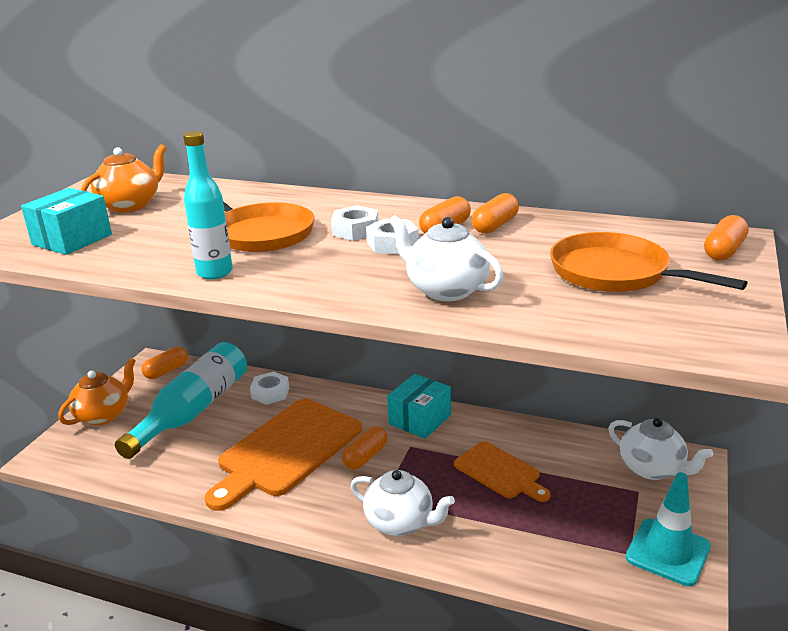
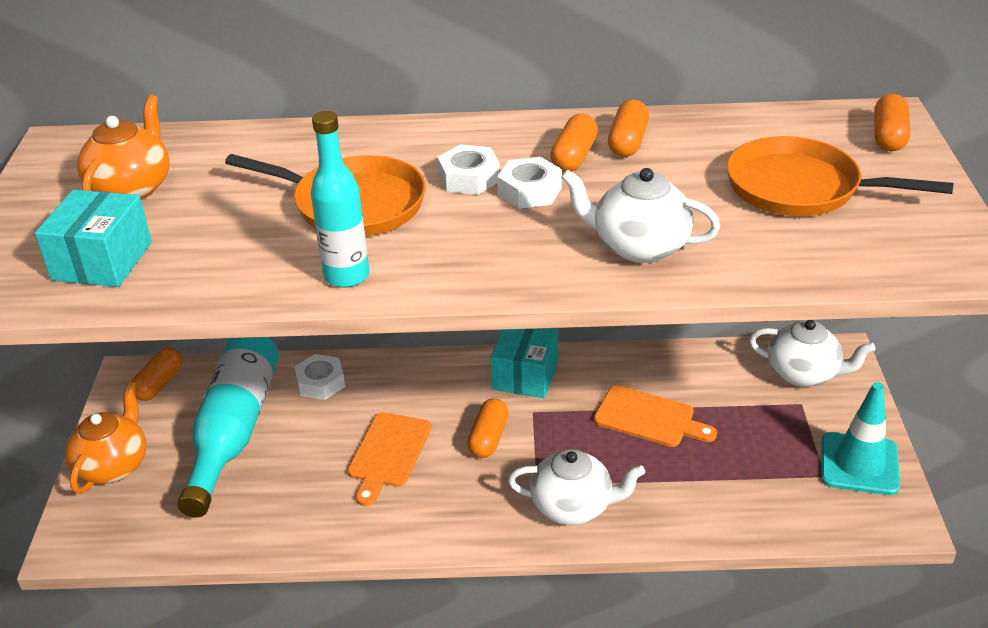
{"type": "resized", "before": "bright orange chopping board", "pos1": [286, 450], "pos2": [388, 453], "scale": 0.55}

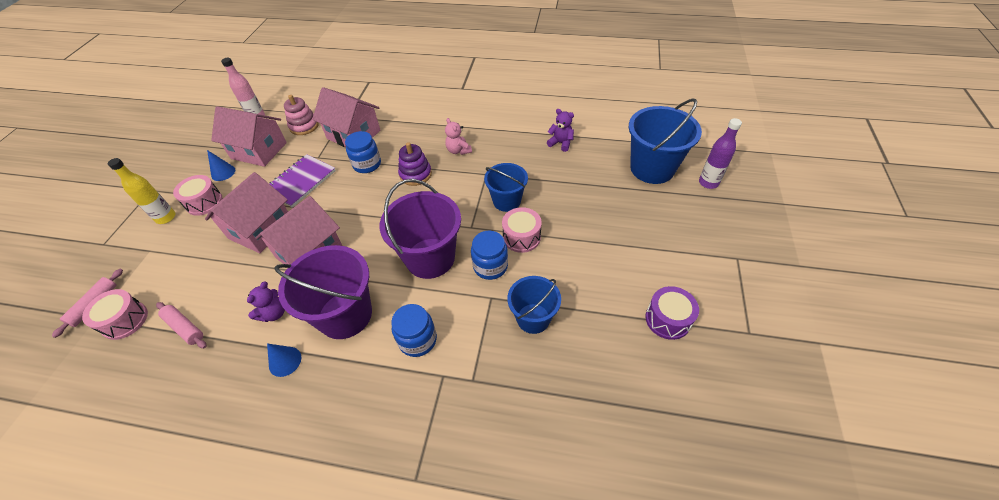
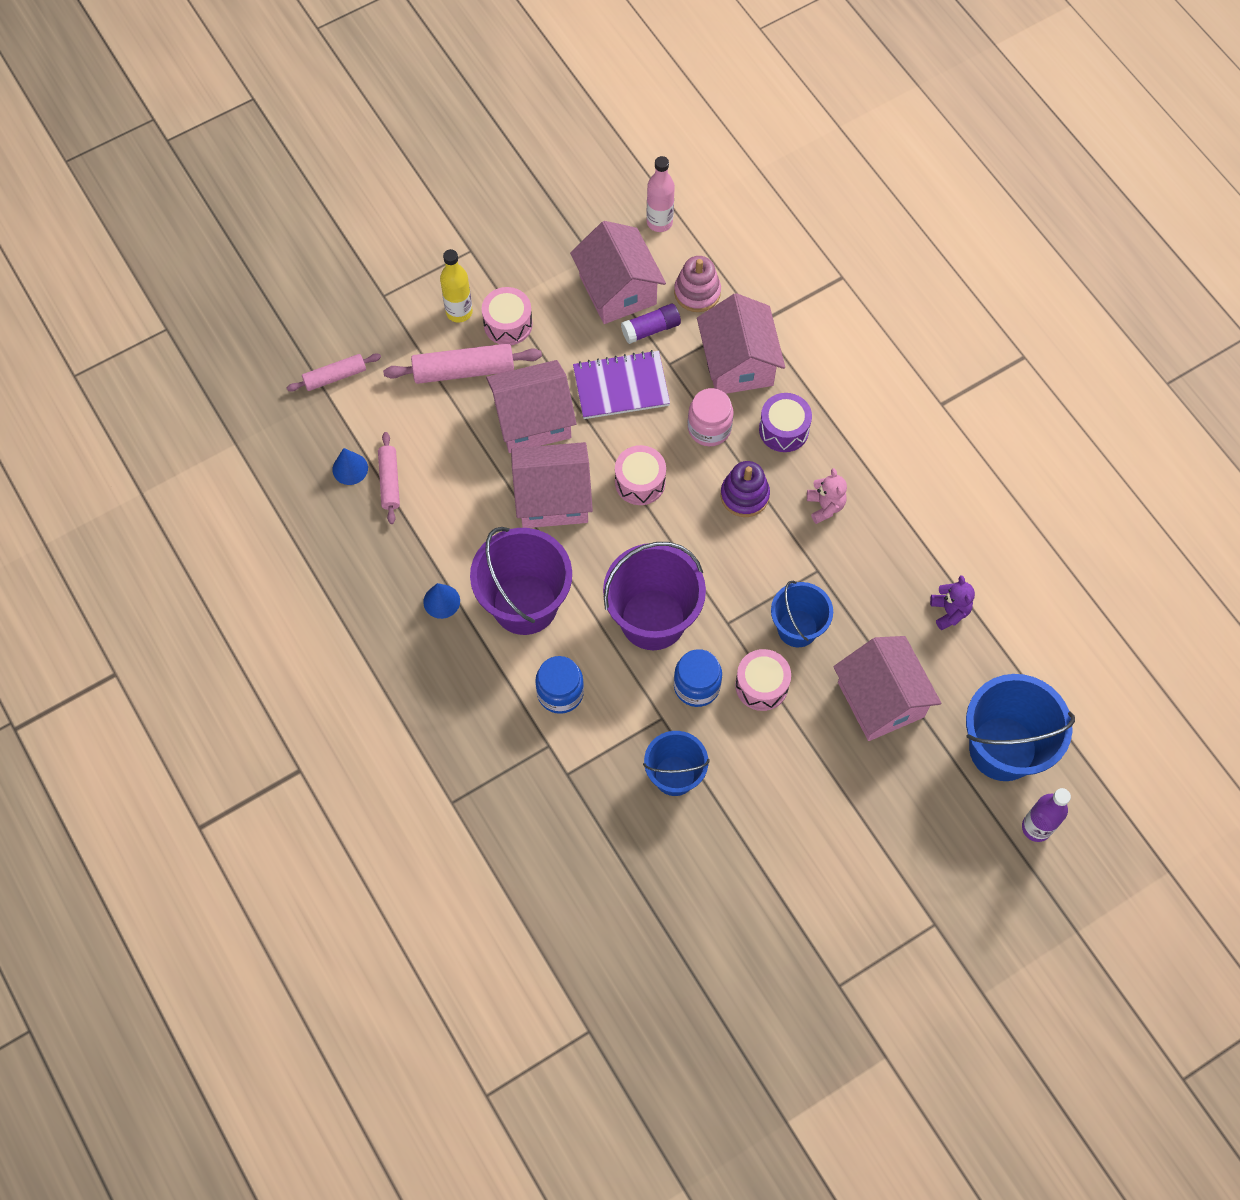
{"type": "turned", "before": "rosy teddy", "pos1": [458, 150], "pos2": [825, 506], "turn": 150}
{"type": "recoloured", "before": "blue preserve jar", "after": "rosy preserve jar", "pos1": [367, 164], "pos2": [709, 428]}
{"type": "moved", "before": "blue cone", "pos1": [223, 172], "pos2": [350, 468]}
{"type": "removed", "before": "royal purple teddy", "pos1": [274, 313]}
{"type": "moved", "before": "royal purple drum", "pos1": [667, 319], "pos2": [783, 429]}
{"type": "moved", "before": "rosy drum", "pos1": [125, 320], "pos2": [640, 482]}
{"type": "added", "after": "royal purple glue", "pos2": [651, 329]}
{"type": "added", "after": "rosy rolling pin", "pos2": [463, 370]}
{"type": "added", "after": "rosy house", "pos2": [880, 699]}

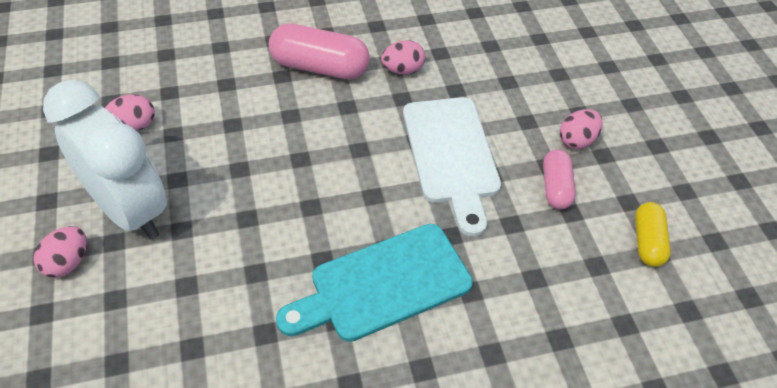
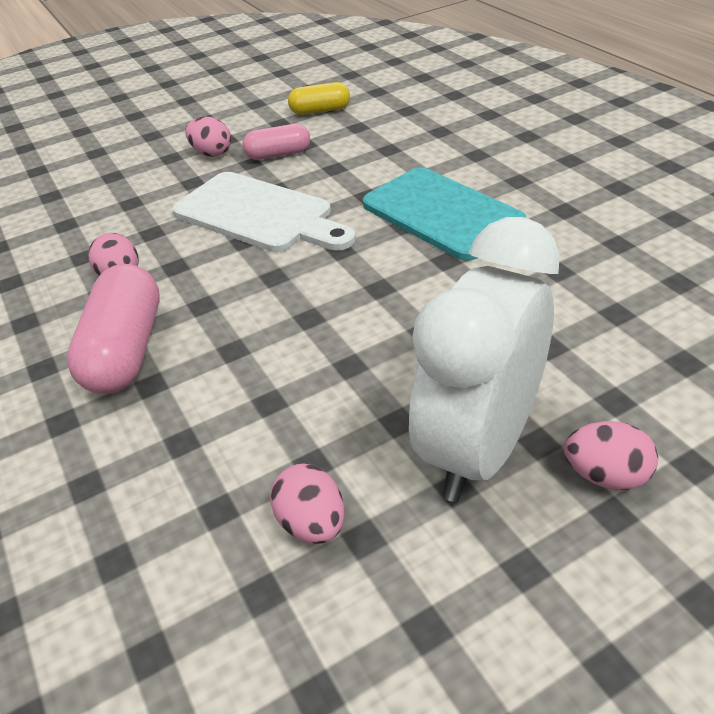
{"type": "turned", "before": "pure white chopping board", "pos1": [451, 155], "pos2": [259, 214], "turn": 60}

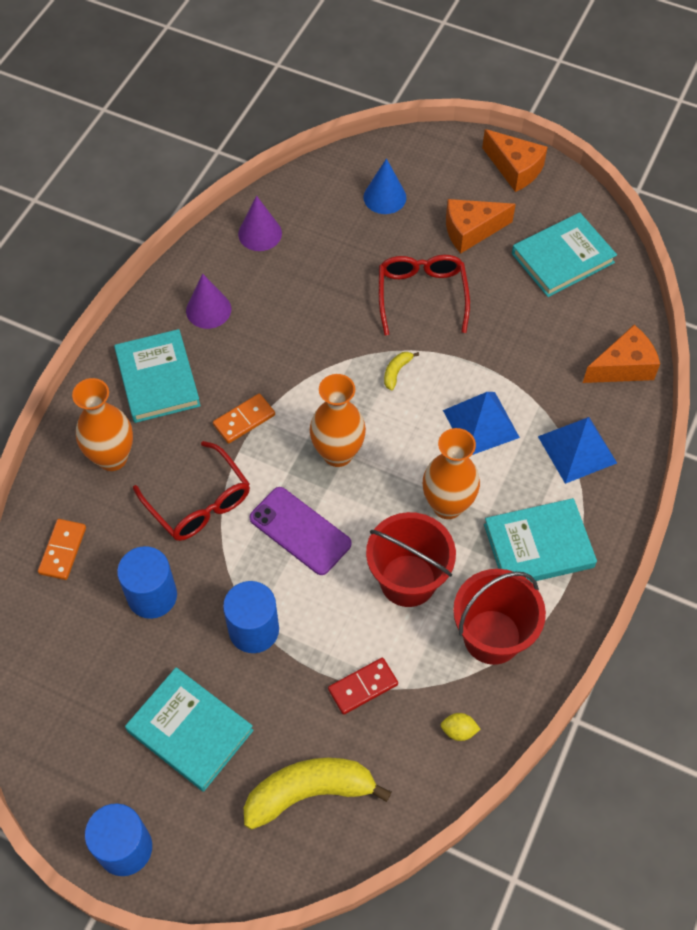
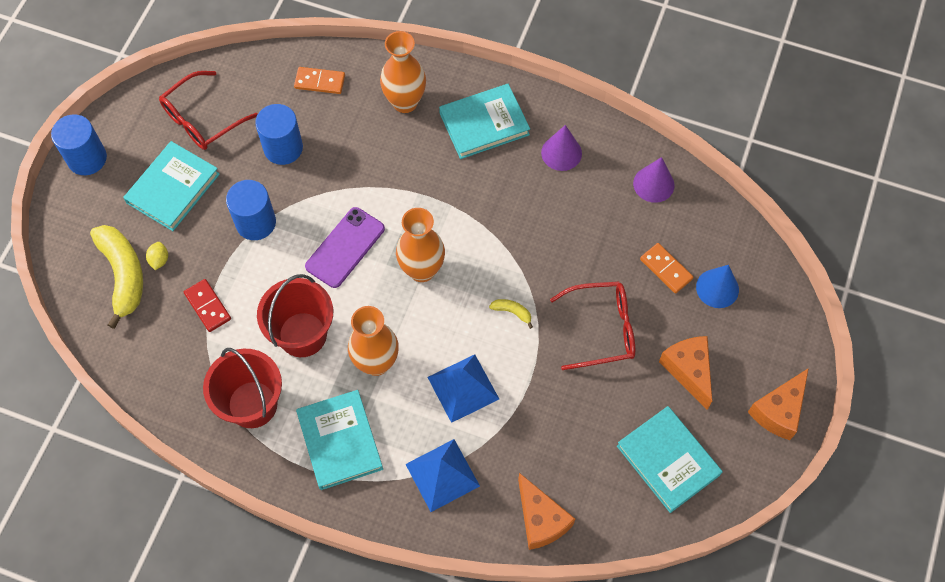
{"type": "moved", "before": "bright orange domino piece", "pos1": [244, 420], "pos2": [666, 269]}
{"type": "moved", "before": "scarlet glasses", "pos1": [199, 502], "pos2": [202, 119]}
{"type": "moved", "before": "yellow lemon", "pos1": [458, 731], "pos2": [159, 260]}

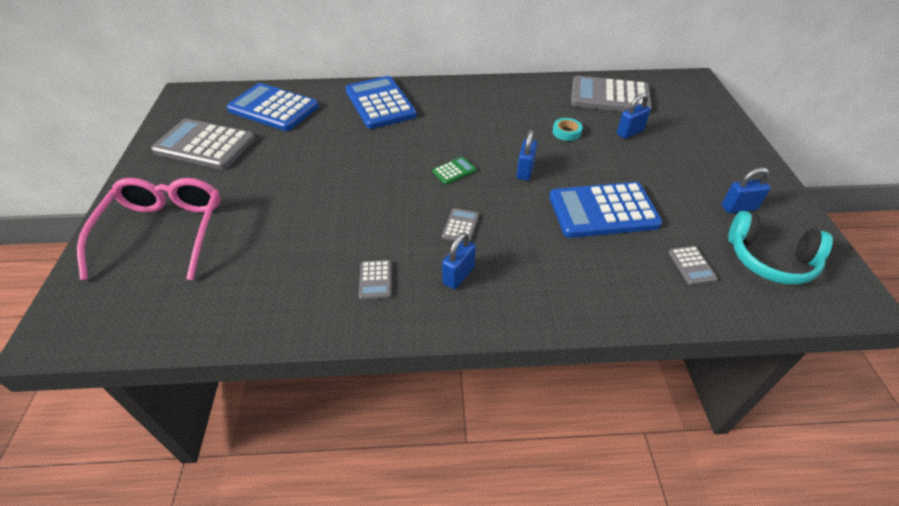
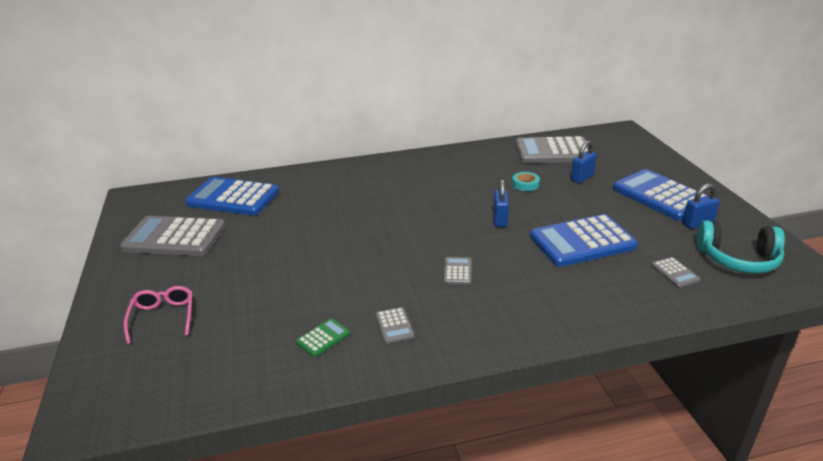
{"type": "moved", "before": "blue pocket calculator", "pos1": [380, 103], "pos2": [660, 196]}
{"type": "moved", "before": "green pocket calculator", "pos1": [454, 171], "pos2": [323, 338]}
{"type": "resized", "before": "rosy glasses", "pos1": [164, 232], "pos2": [163, 317], "scale": 0.53}
{"type": "removed", "before": "blue lock", "pos1": [458, 275]}

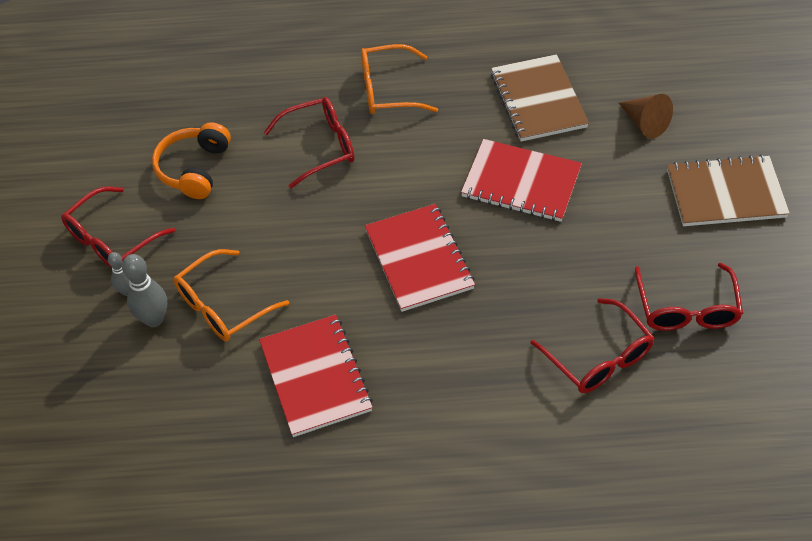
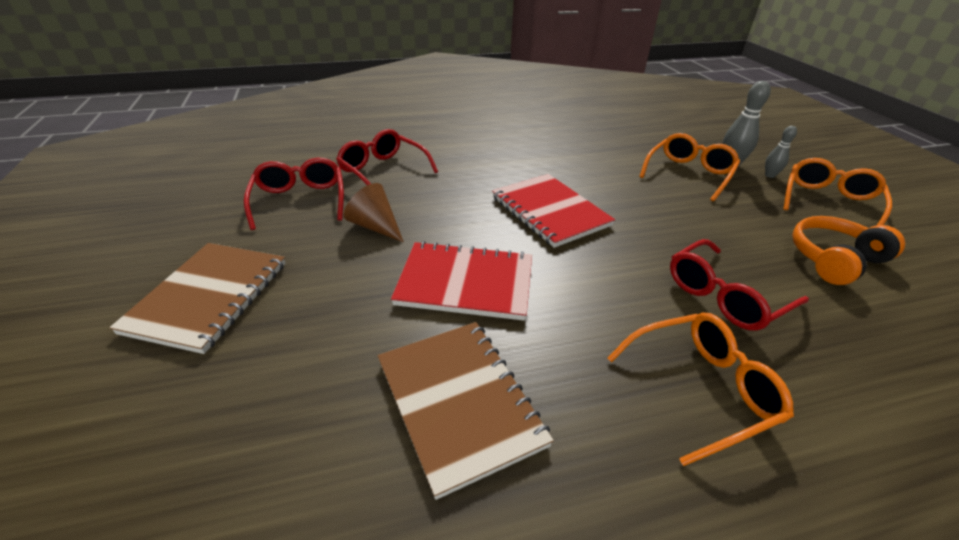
{"type": "moved", "before": "brown cone", "pos1": [644, 123], "pos2": [375, 226]}
{"type": "turned", "before": "bright orange over-ear headphones", "pos1": [194, 169], "pos2": [834, 259], "turn": -120}
{"type": "turned", "before": "brown notepad", "pos1": [725, 193], "pos2": [209, 297], "turn": -60}
{"type": "recoloured", "before": "scarlet glasses", "after": "bright orange glasses", "pos1": [111, 239], "pos2": [828, 201]}
{"type": "removed", "before": "scarlet notepad", "pos1": [315, 377]}

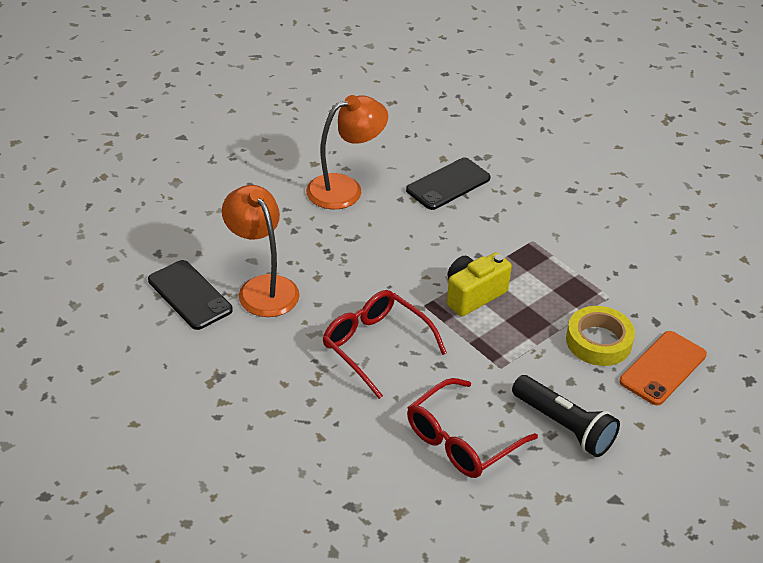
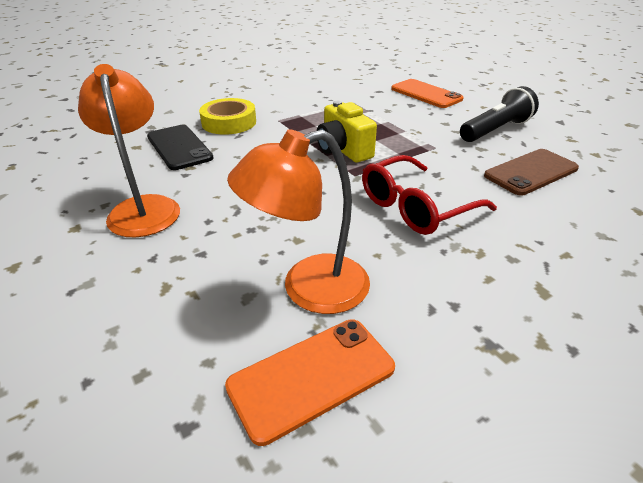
{"type": "recoloured", "before": "ebony mobile phone", "after": "bright orange mobile phone", "pos1": [189, 295], "pos2": [312, 377]}
{"type": "moved", "before": "yellow tape", "pos1": [598, 341], "pos2": [229, 122]}
{"type": "replaced", "before": "scarlet glasses", "after": "brown mobile phone", "pos1": [461, 440], "pos2": [531, 172]}

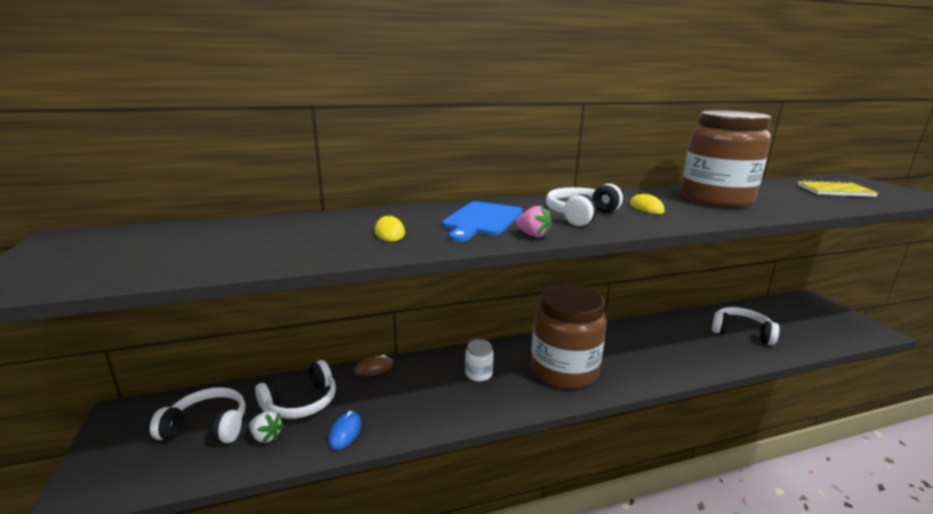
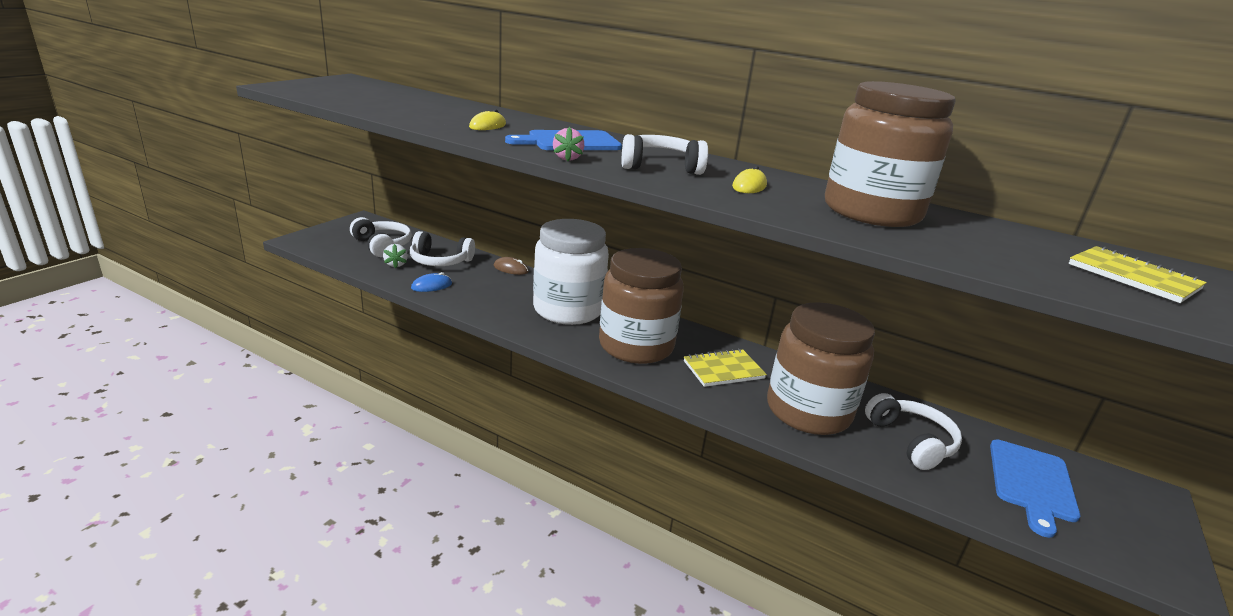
{"type": "resized", "before": "pure white preserve jar", "pos1": [478, 374], "pos2": [568, 309], "scale": 2.5}
{"type": "added", "after": "brown preserve jar", "pos2": [808, 411]}
{"type": "added", "after": "yellow notepad", "pos2": [723, 370]}
{"type": "added", "after": "blue chopping board", "pos2": [1032, 483]}

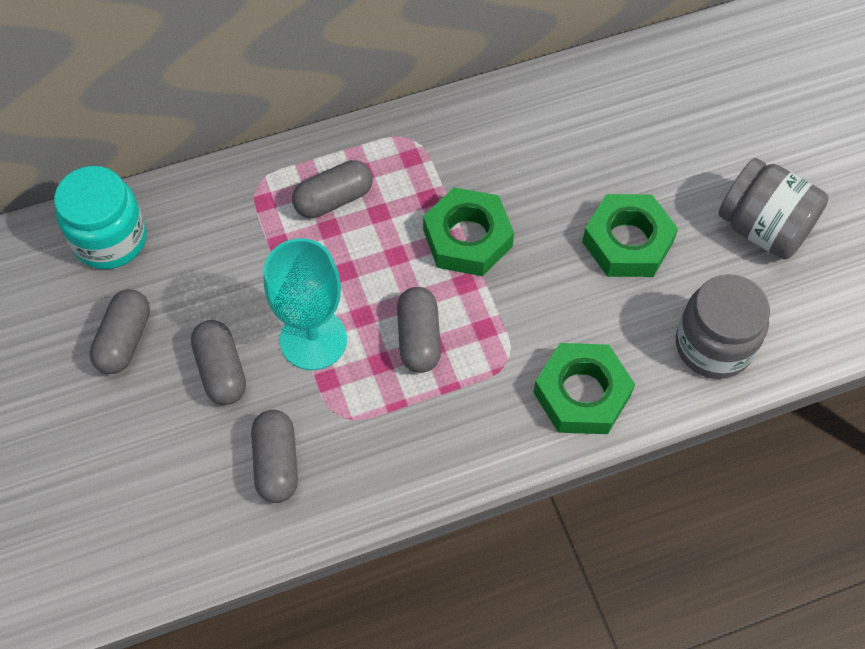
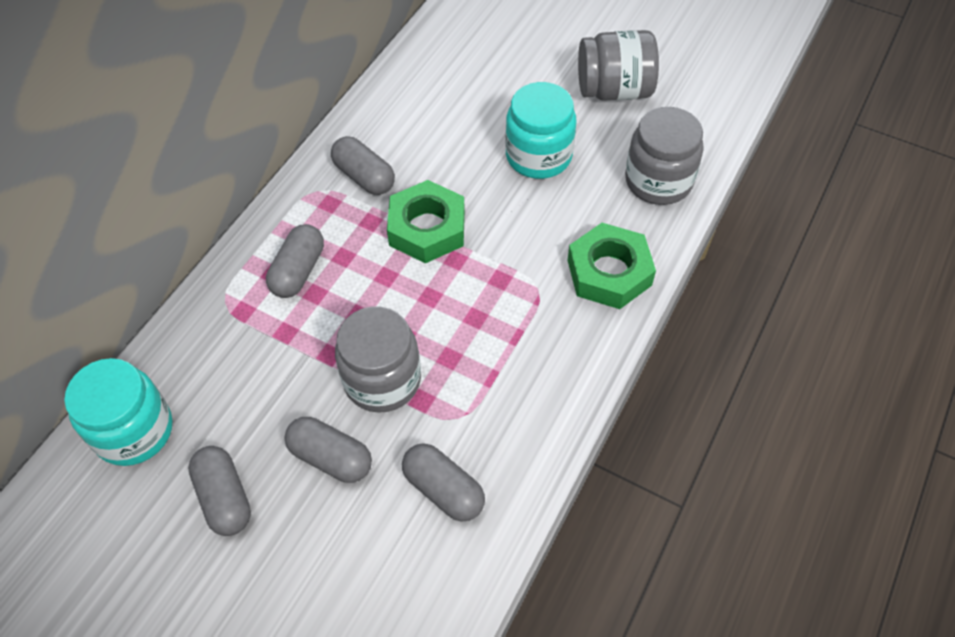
{"type": "replaced", "before": "green nut", "after": "teal preserve jar", "pos1": [627, 242], "pos2": [538, 156]}
{"type": "replaced", "before": "teal wine glass", "after": "grey preserve jar", "pos1": [313, 339], "pos2": [382, 380]}
{"type": "moved", "before": "grey pill", "pos1": [419, 338], "pos2": [364, 177]}

